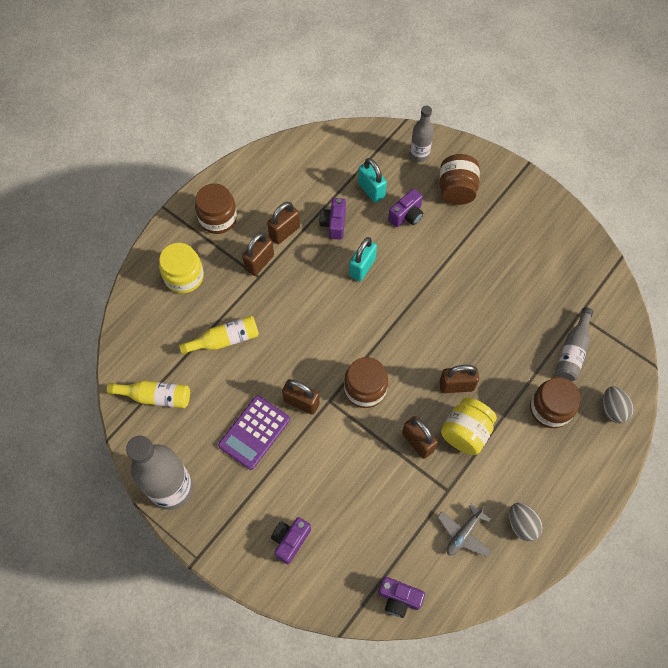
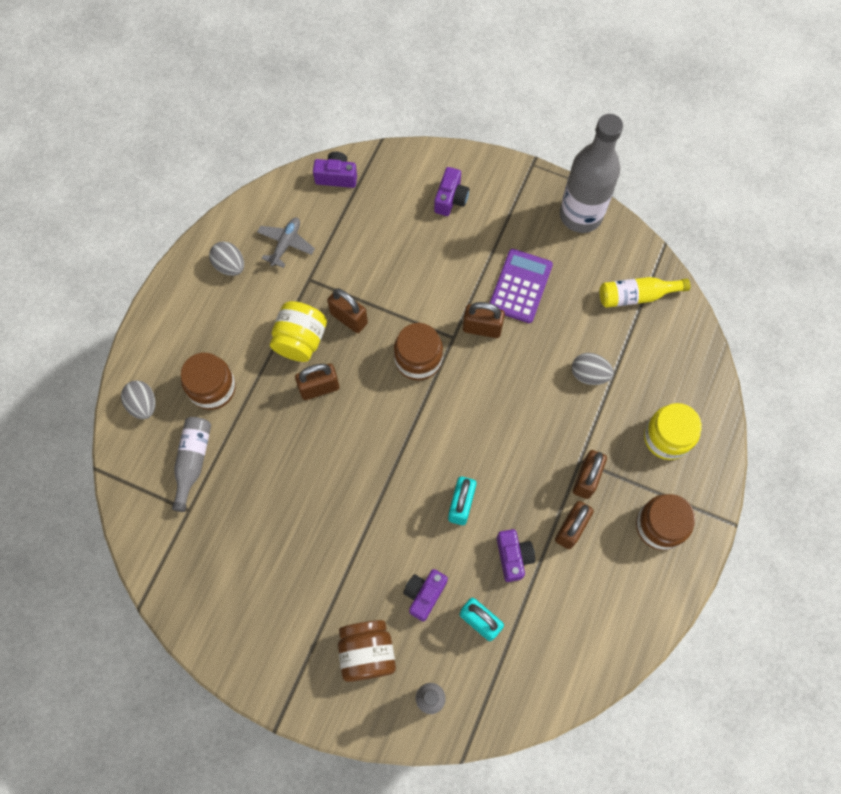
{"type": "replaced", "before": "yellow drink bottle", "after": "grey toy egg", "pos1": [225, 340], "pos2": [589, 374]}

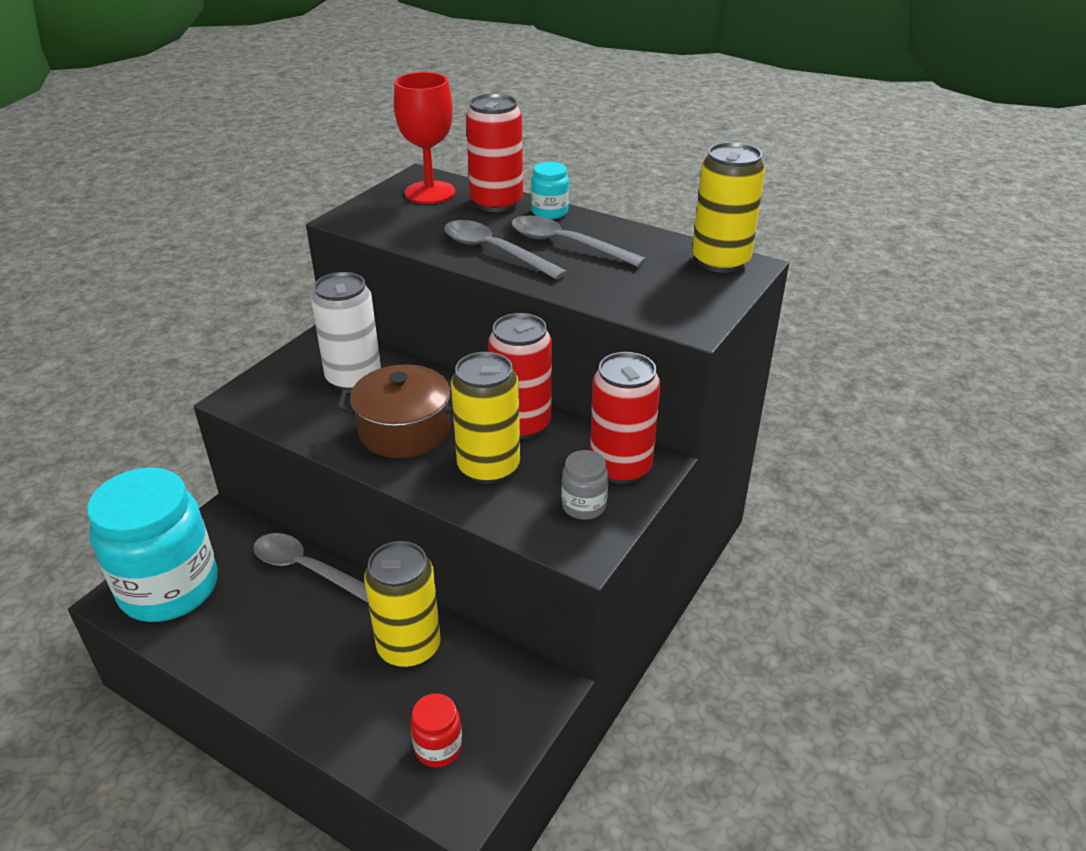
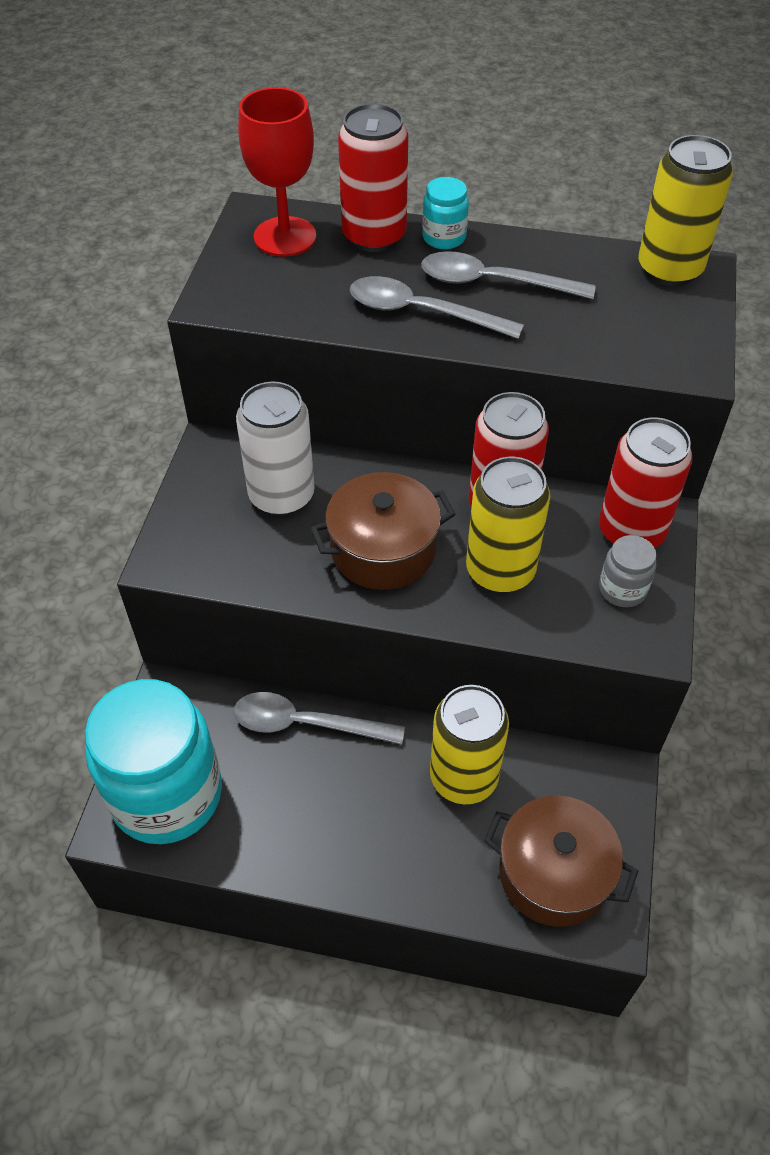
{"type": "replaced", "before": "scarlet preserve jar", "after": "brown stockpot", "pos1": [438, 747], "pos2": [554, 873]}

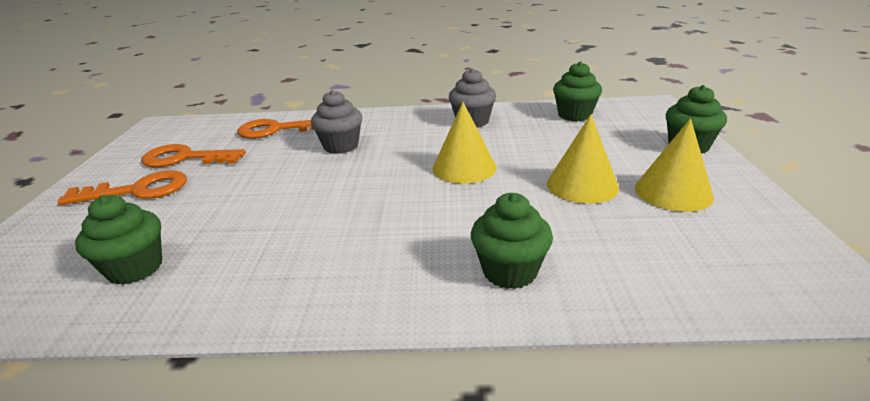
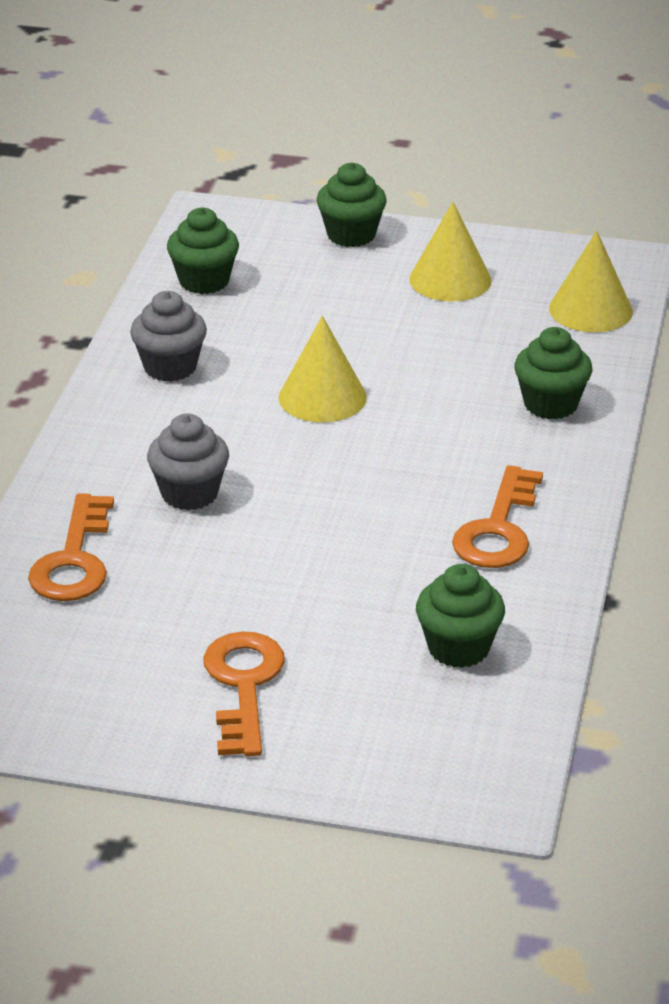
{"type": "moved", "before": "yellow cone", "pos1": [582, 185], "pos2": [590, 310]}
{"type": "moved", "before": "bright orange key", "pos1": [185, 158], "pos2": [498, 529]}

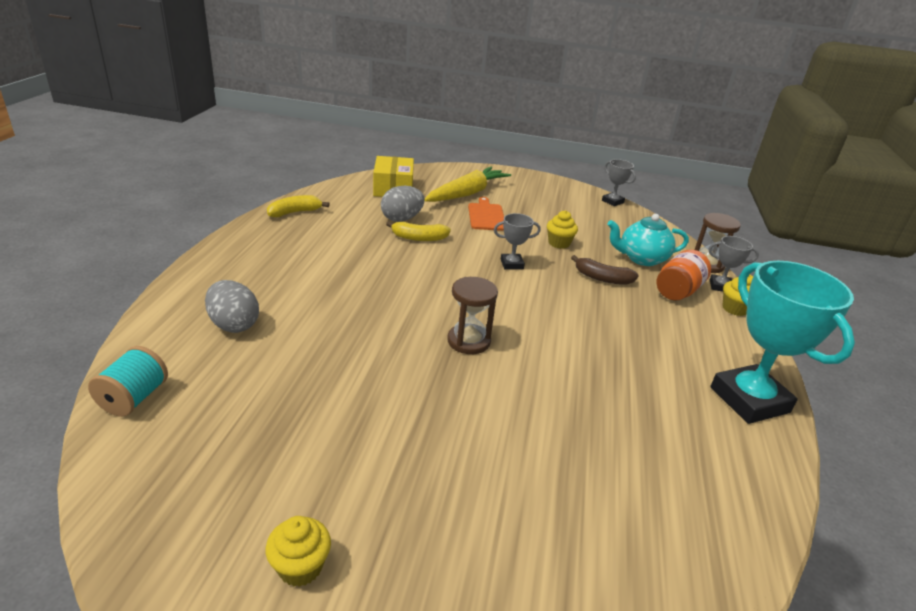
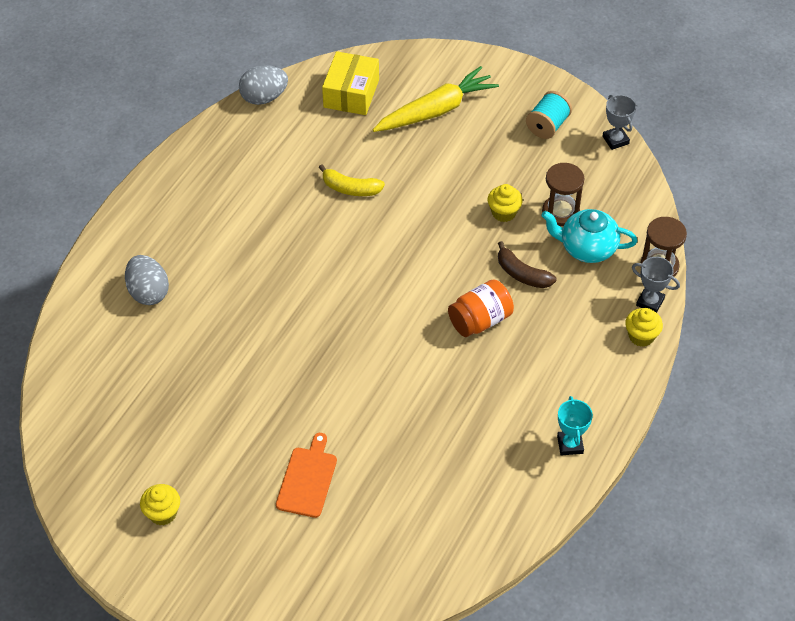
{"type": "moved", "before": "grey toy egg", "pos1": [402, 219], "pos2": [264, 97]}
{"type": "removed", "before": "yellow banana", "pos1": [295, 212]}
{"type": "moved", "before": "bright orange chopping board", "pos1": [486, 216], "pos2": [307, 479]}
{"type": "removed", "before": "grey prize cup", "pos1": [511, 264]}
{"type": "moved", "before": "bright orange preserve jar", "pos1": [678, 291], "pos2": [480, 320]}
{"type": "resized", "before": "teal prize cup", "pos1": [749, 400], "pos2": [570, 444], "scale": 0.46}
{"type": "moved", "before": "brown sand timer", "pos1": [468, 341], "pos2": [560, 212]}
{"type": "moved", "before": "teal reel of thread", "pos1": [134, 398], "pos2": [547, 126]}

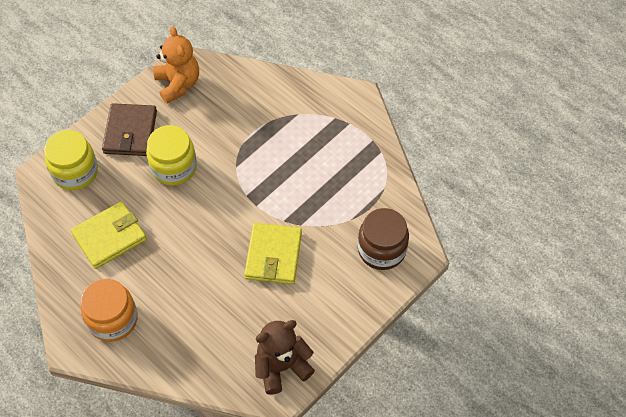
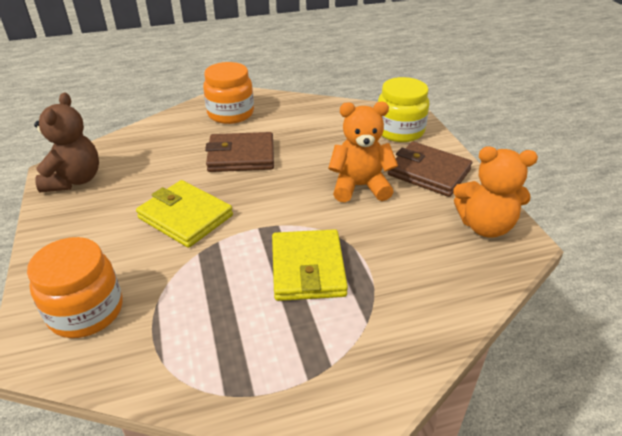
{"type": "replaced", "before": "yellow preserve jar", "after": "bright orange teddy", "pos1": [174, 167], "pos2": [360, 186]}
{"type": "moved", "before": "yellow wallet", "pos1": [109, 237], "pos2": [308, 268]}
{"type": "recoloured", "before": "brown preserve jar", "after": "bright orange preserve jar", "pos1": [381, 249], "pos2": [86, 311]}
{"type": "added", "after": "brown wallet", "pos2": [241, 156]}

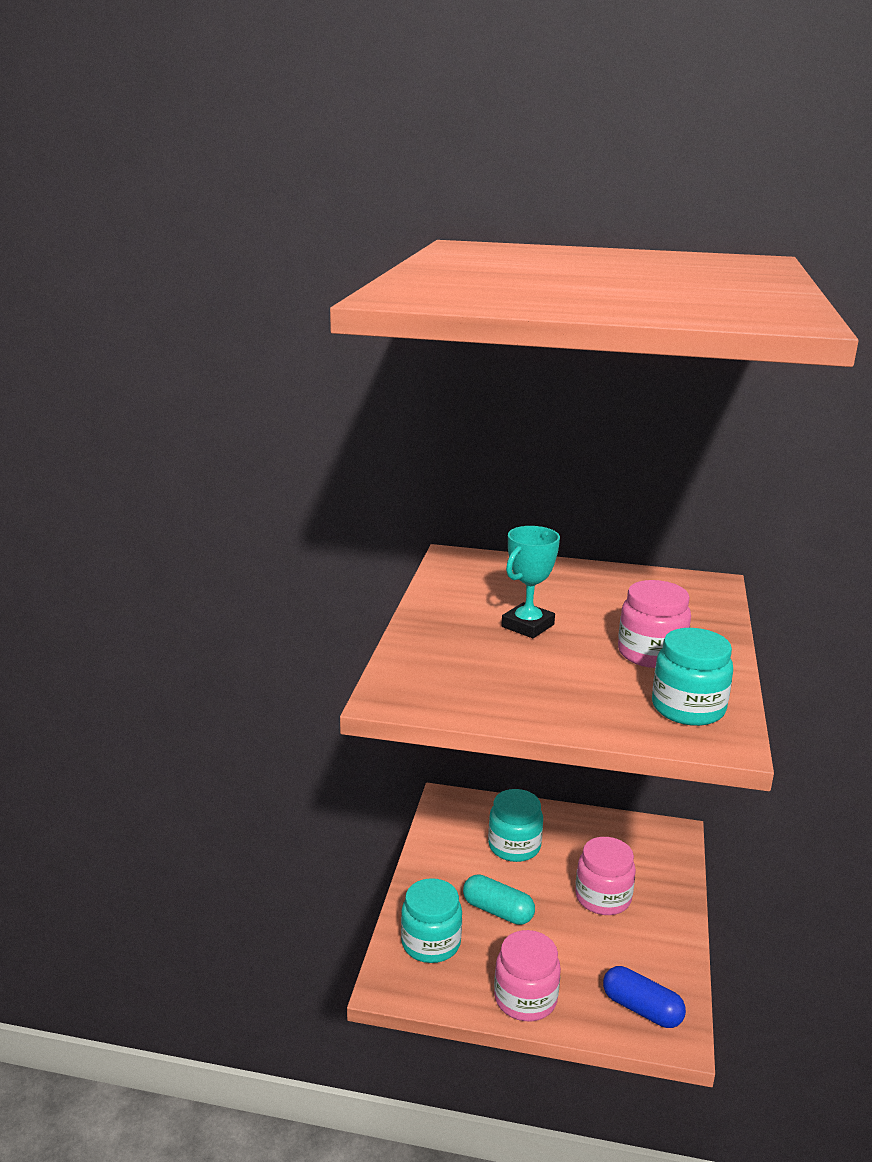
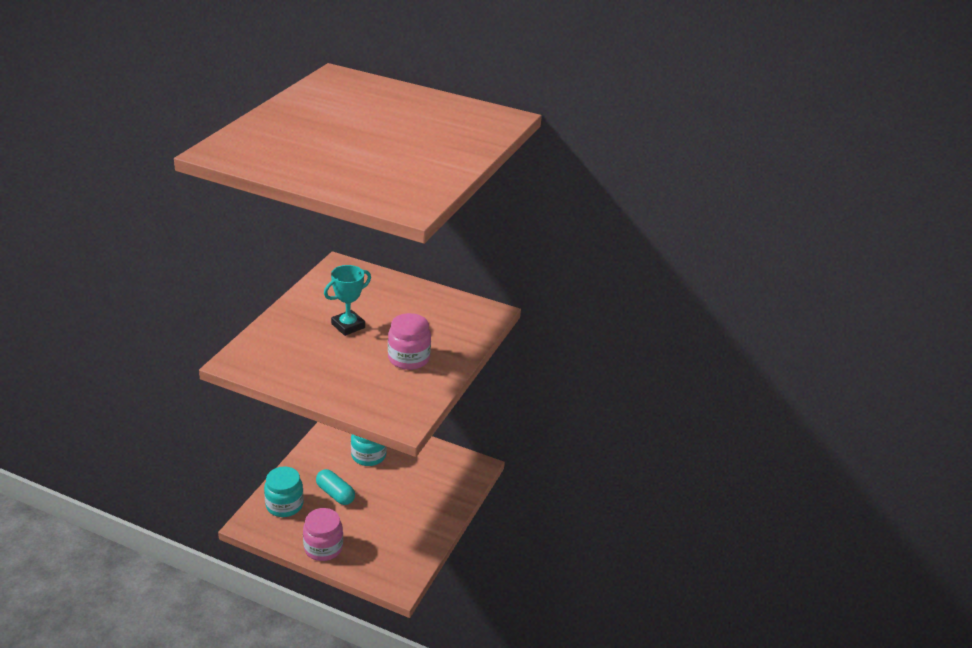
{"type": "removed", "before": "teal preserve jar", "pos1": [688, 708]}
{"type": "removed", "before": "rosy preserve jar", "pos1": [603, 897]}
{"type": "removed", "before": "blue pill", "pos1": [641, 1009]}

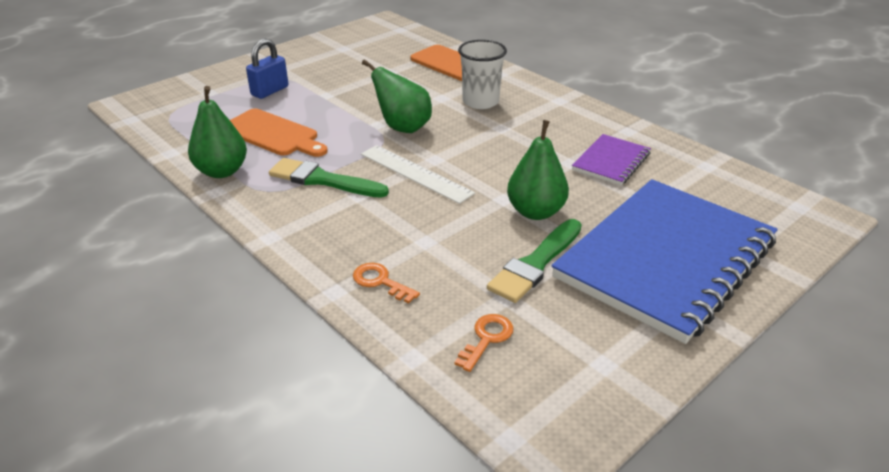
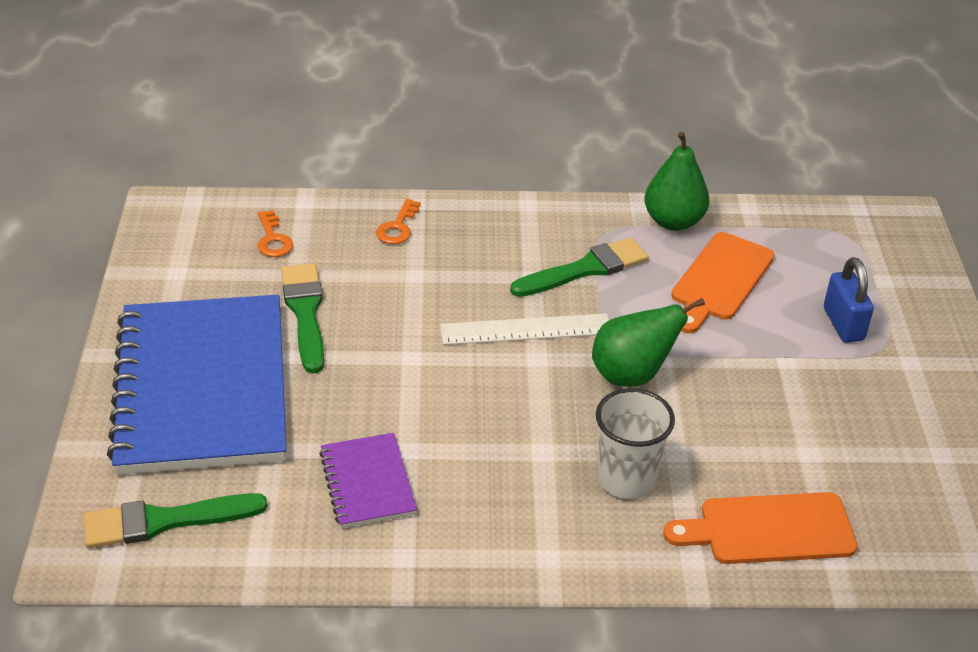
{"type": "turned", "before": "bright orange chopping board", "pos1": [273, 134], "pos2": [720, 280], "turn": -45}
{"type": "removed", "before": "green pear fruit", "pos1": [535, 212]}
{"type": "turned", "before": "bright orange key", "pos1": [380, 281], "pos2": [397, 227], "turn": 120}
{"type": "added", "after": "green brush", "pos2": [165, 521]}

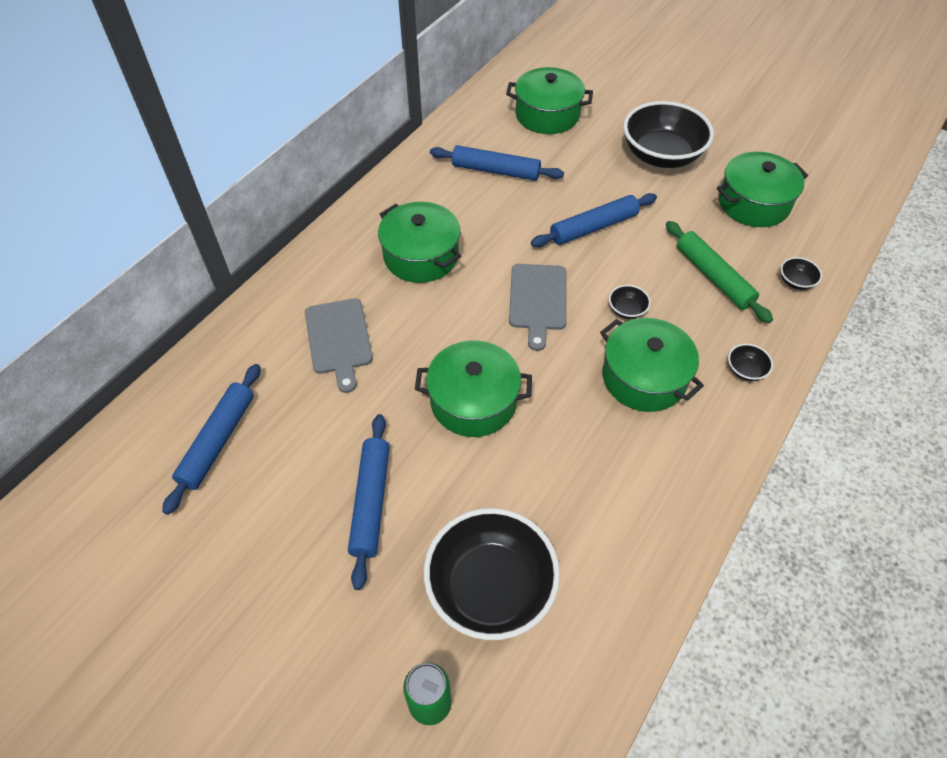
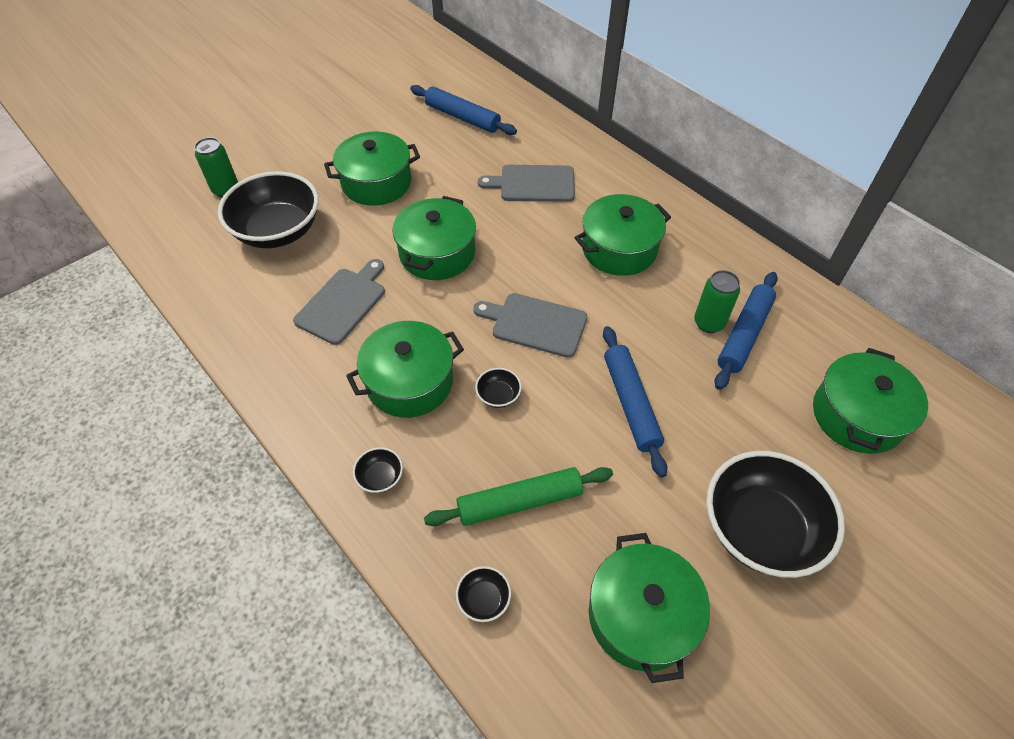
{"type": "replaced", "before": "blue rolling pin", "after": "green stockpot", "pos1": [371, 502], "pos2": [376, 183]}
{"type": "added", "after": "grey chopping board", "pos2": [343, 303]}
{"type": "added", "after": "green tin", "pos2": [709, 323]}

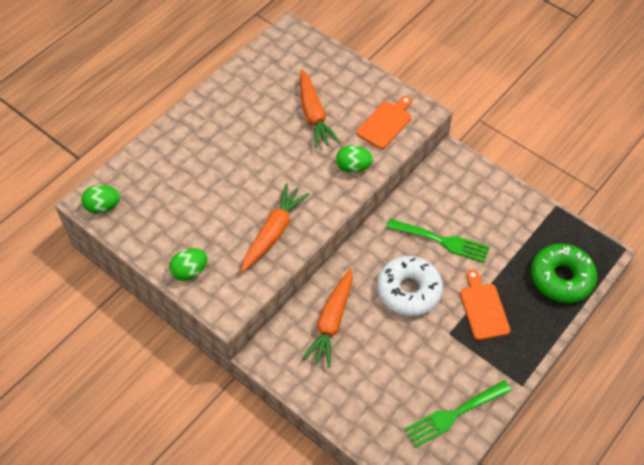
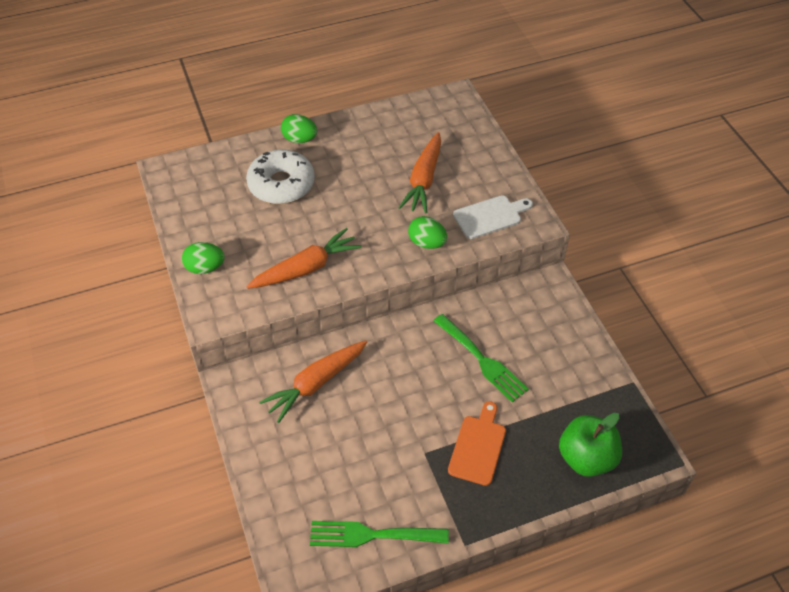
{"type": "recoloured", "before": "bright orange chopping board", "after": "pure white chopping board", "pos1": [386, 123], "pos2": [490, 216]}
{"type": "moved", "before": "green toy egg", "pos1": [103, 207], "pos2": [299, 139]}
{"type": "replaced", "before": "green glazed donut", "after": "green toy apple", "pos1": [561, 278], "pos2": [586, 458]}
{"type": "moved", "before": "pure white glazed donut", "pos1": [408, 291], "pos2": [281, 184]}

